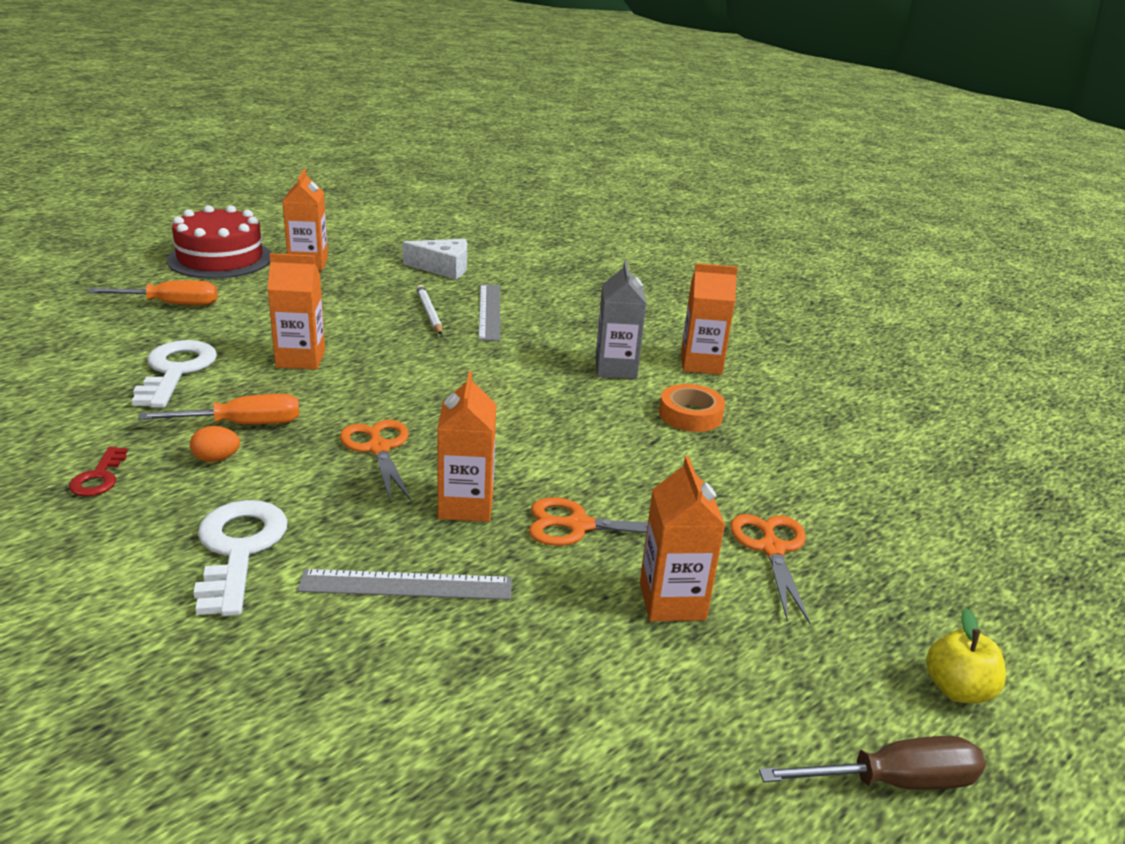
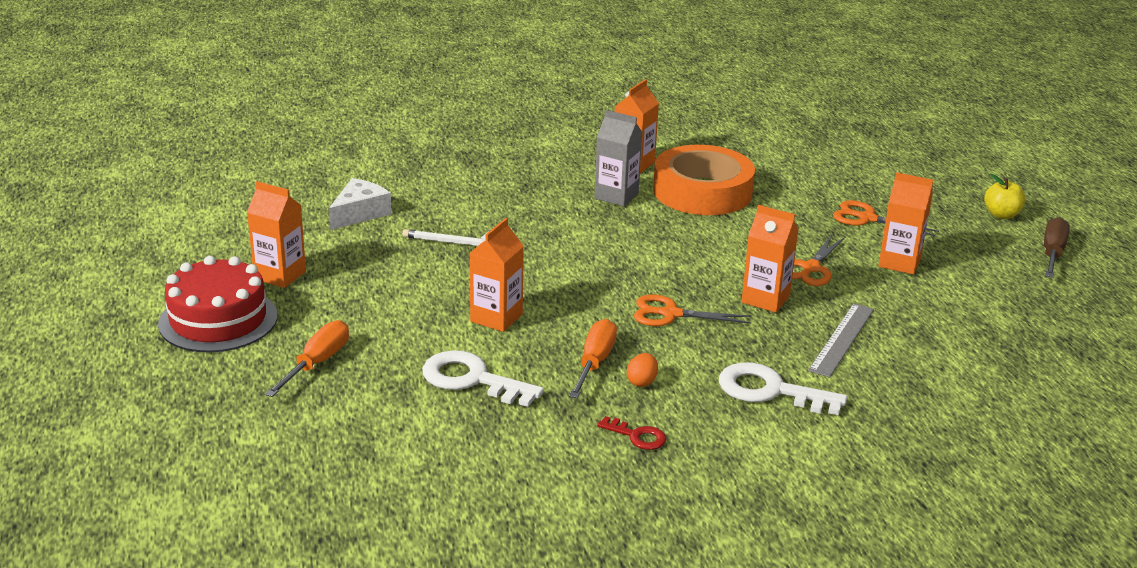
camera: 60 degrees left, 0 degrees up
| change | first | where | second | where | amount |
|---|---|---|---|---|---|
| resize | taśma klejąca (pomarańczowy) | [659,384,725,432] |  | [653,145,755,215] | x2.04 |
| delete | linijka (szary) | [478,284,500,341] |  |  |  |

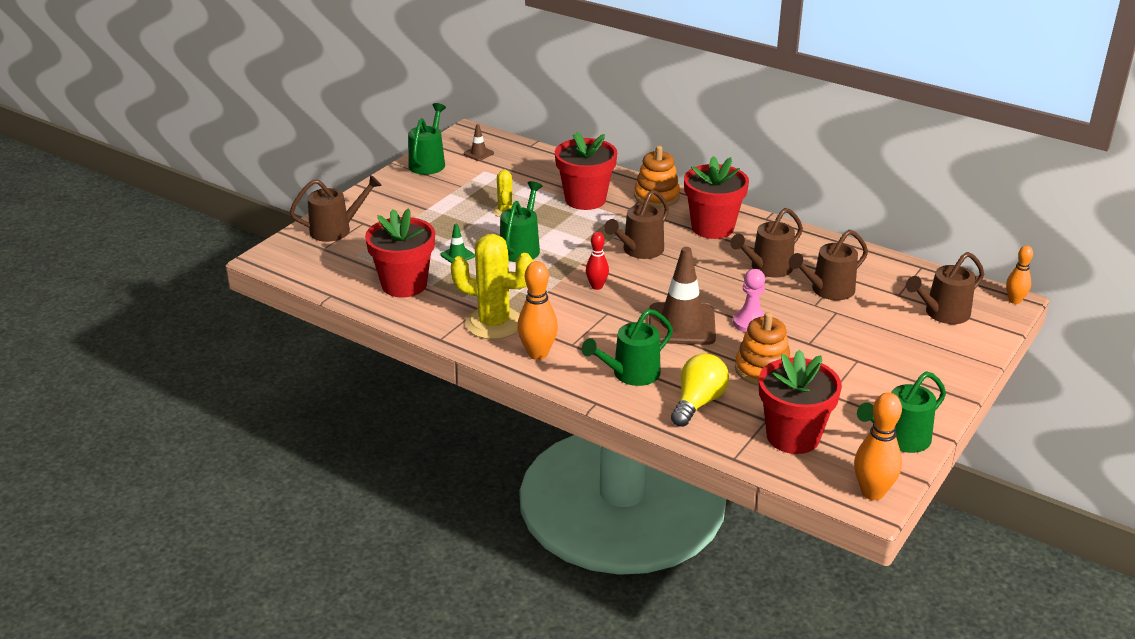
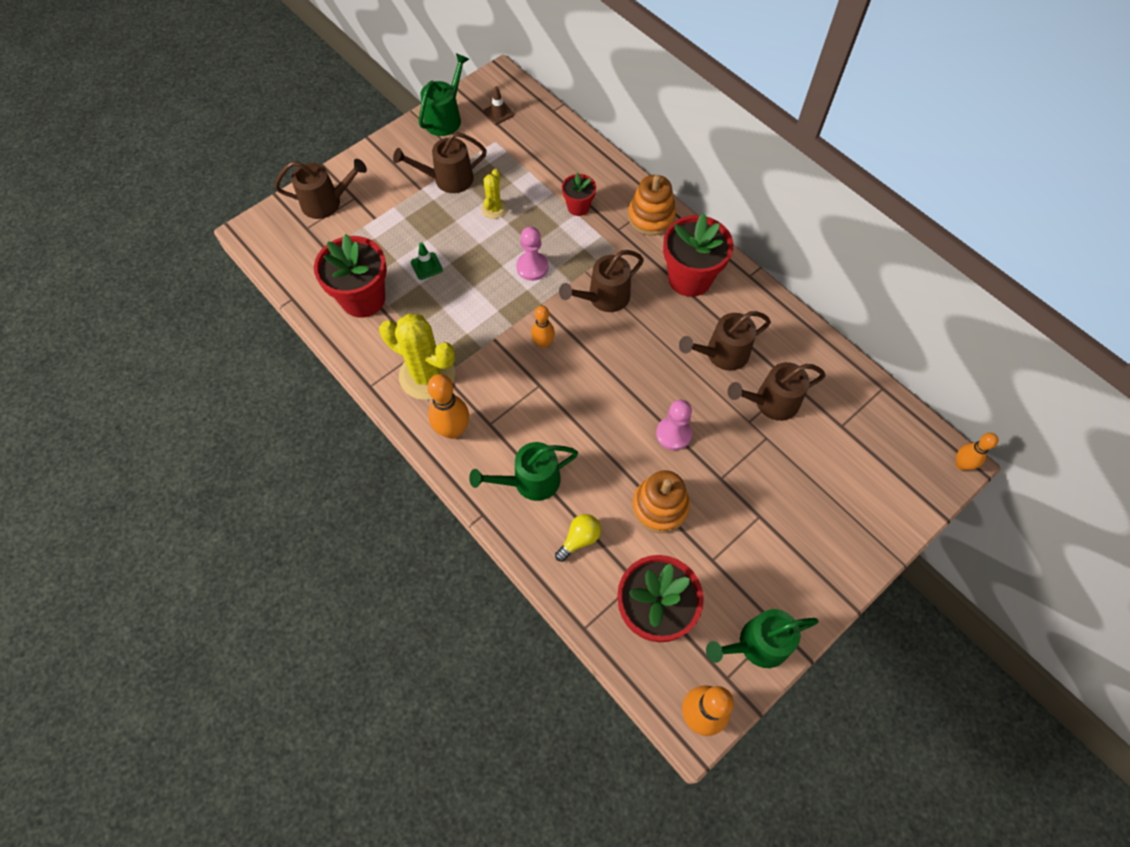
camera: 15 degrees right, 30 degrees up
| change | first | where | second | where | amount |
|---|---|---|---|---|---|
| move | konewka (brązowy) | [906,252,984,324] |  | [393,132,487,193] |  |
| insert |  |  | pionek (różowy) | [516,227,548,281] |  |
| recolor | kręgiel (czerwony) | [586,232,609,290] | kręgiel (pomarańczowy) | [531,306,555,348] |  |
| resize | żarówka (żółty) | [671,353,729,427] |  | [555,514,601,562] | x0.65 |
| resize | doniczka (czerwony) | [555,132,617,210] |  | [562,172,596,216] | x0.54 |
| delete | konewka (zielony) | [500,181,542,262] |  |  |  |
| delete | pachołek (brązowy) | [649,247,716,345] |  |  |  |

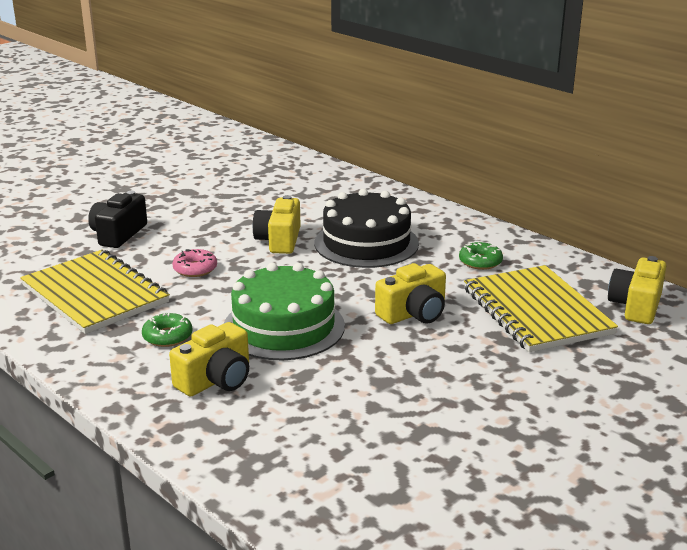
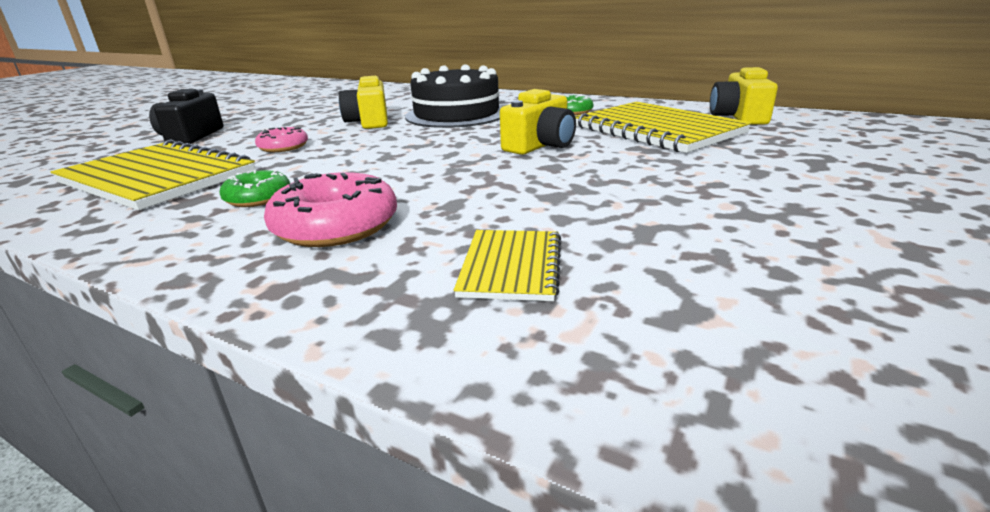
camera: 15 degrees left, 0 degrees up
| change | first | where | second | where | amount |
|---|---|---|---|---|---|
| replace | aparat fotograficzny (żółty) | [169,322,249,397] | donut (różowy) | [264,172,397,247] |  |
| insert |  |  | zeszyt (żółty) | [454,230,561,301] |  |
| delete | tort (zielony) | [224,263,345,360] |  |  |  |

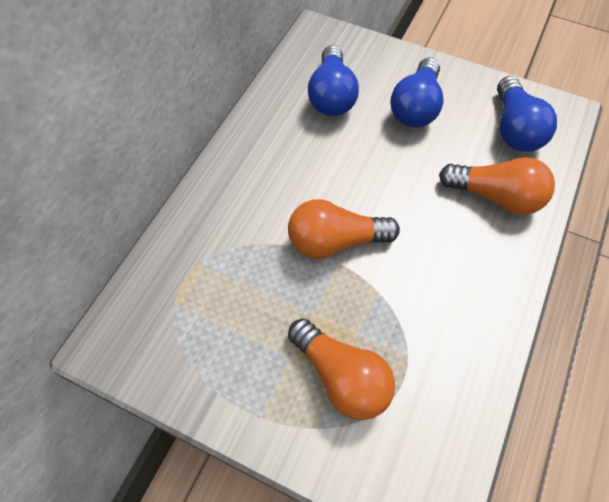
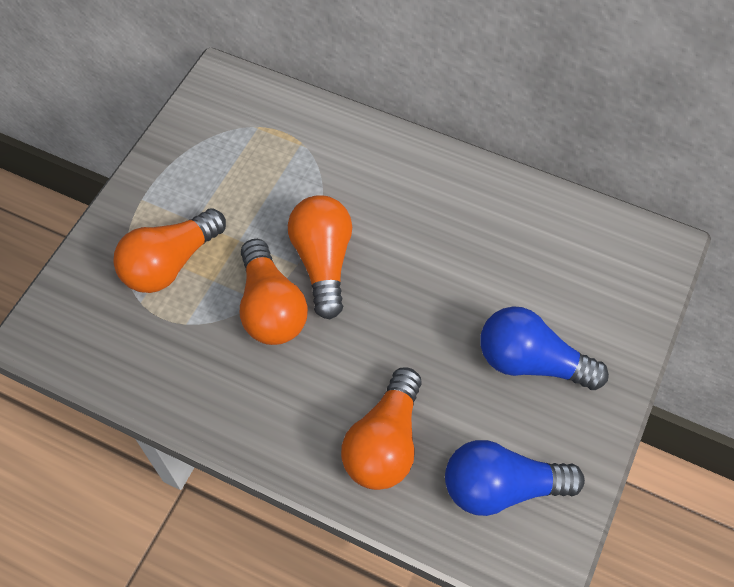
camera: 90 degrees right, 0 degrees up
| change | first | where | second | where | amount |
|---|---|---|---|---|---|
| insert |  |  | żarówka (pomarańczowy) | [240,239,308,345] |  |
| delete | żarówka (niebieski) | [308,45,359,116] |  |  |  |

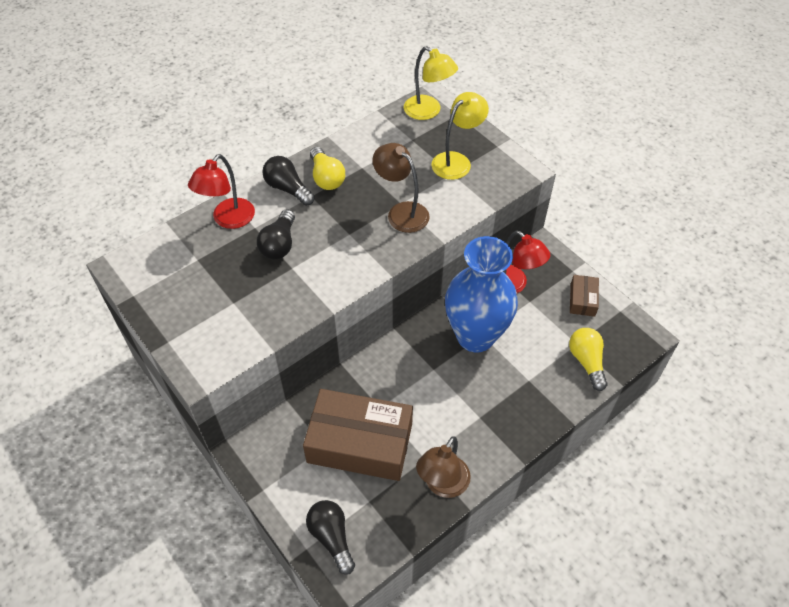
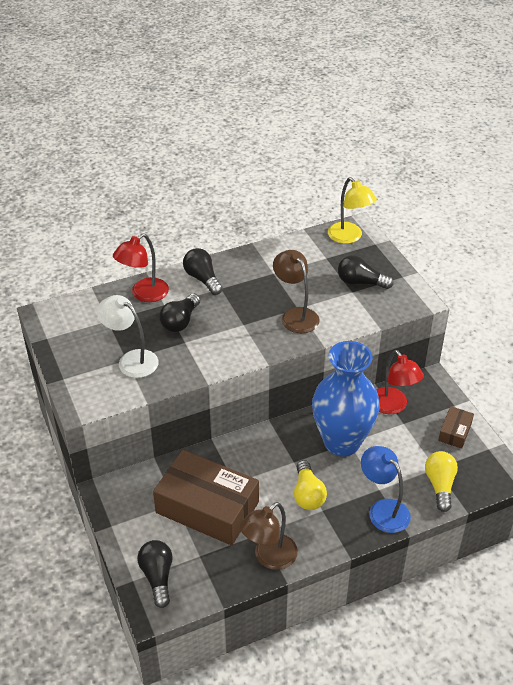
camera: 15 degrees right, 10 degrees down
| change | first | where | second | where | amount |
|---|---|---|---|---|---|
| insert |  |  | lampka (biały) | [97,295,159,378] |  |
| move | żarówka (żółty) | [310,147,345,190] |  | [294,460,327,510] |  |
| replace | lampka (żółty) | [431,92,489,180] | żarówka (czarny) | [338,255,394,289] |  |
| insert |  |  | lampka (niebieski) | [361,446,411,533] |  |

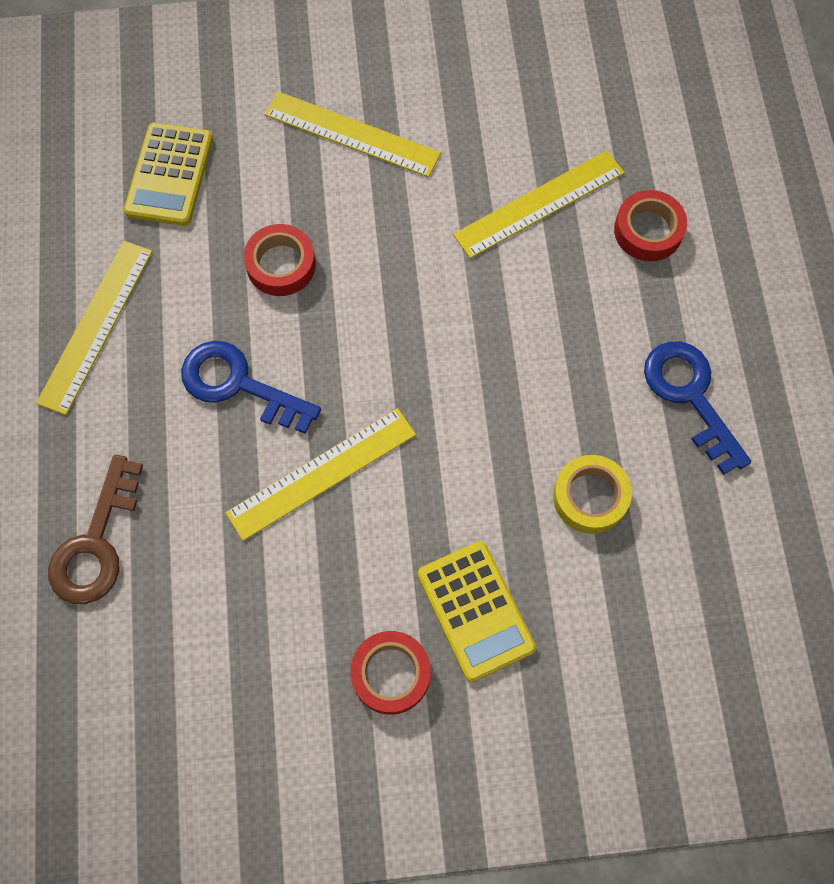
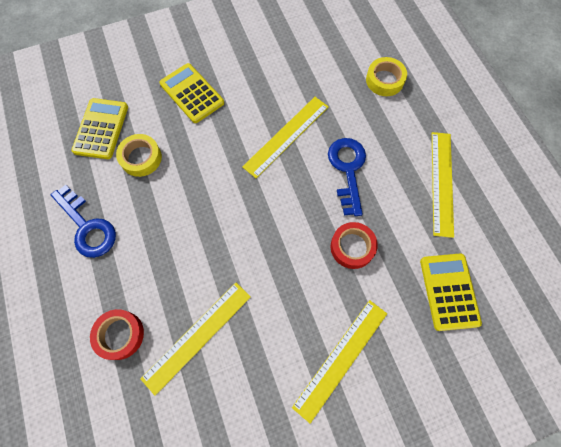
camera: 165 degrees right, 0 degrees up
| change | first | where | second | where | amount |
|---|---|---|---|---|---|
| insert |  |  | kalkulator (żółty) | [71,98,128,159] |  |
| rotate | linijka (żółty) | [264,91,441,177] |  | [292,300,387,424] | 60 degrees counterclockwise |
| rotate | klucz (niebieski) | [181,341,321,434] |  | [328,138,366,216] | 105 degrees counterclockwise |
| replace | klucz (brązowy) | [48,454,143,604] | taśma klejąca (żółty) | [366,57,407,96] |  |
| delete | taśma klejąca (czerwony) | [350,631,431,715] |  |  |  |

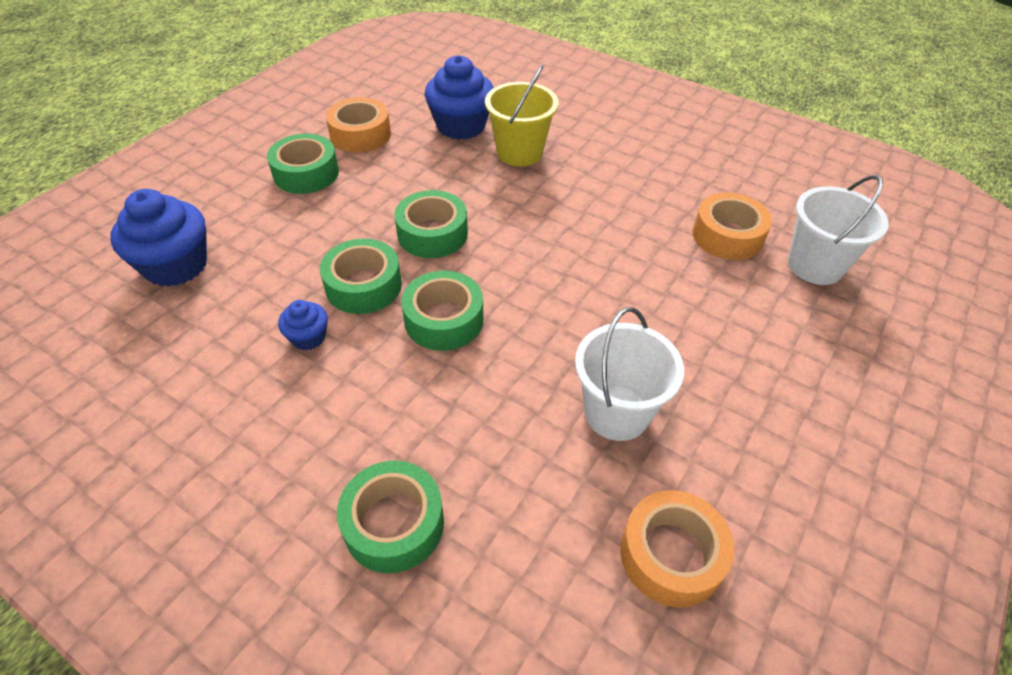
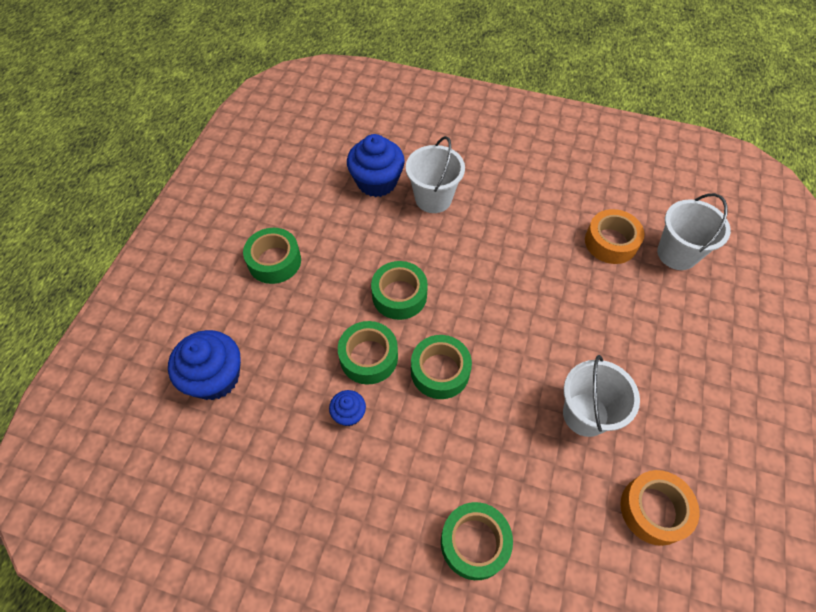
camera: 15 degrees left, 10 degrees up
| change | first | where | second | where | amount |
|---|---|---|---|---|---|
| recolor | wiadro (żółty) | [485,65,559,166] | wiadro (biały) | [406,136,465,213] |  |
| delete | taśma klejąca (pomarańczowy) | [326,97,391,153] |  |  |  |

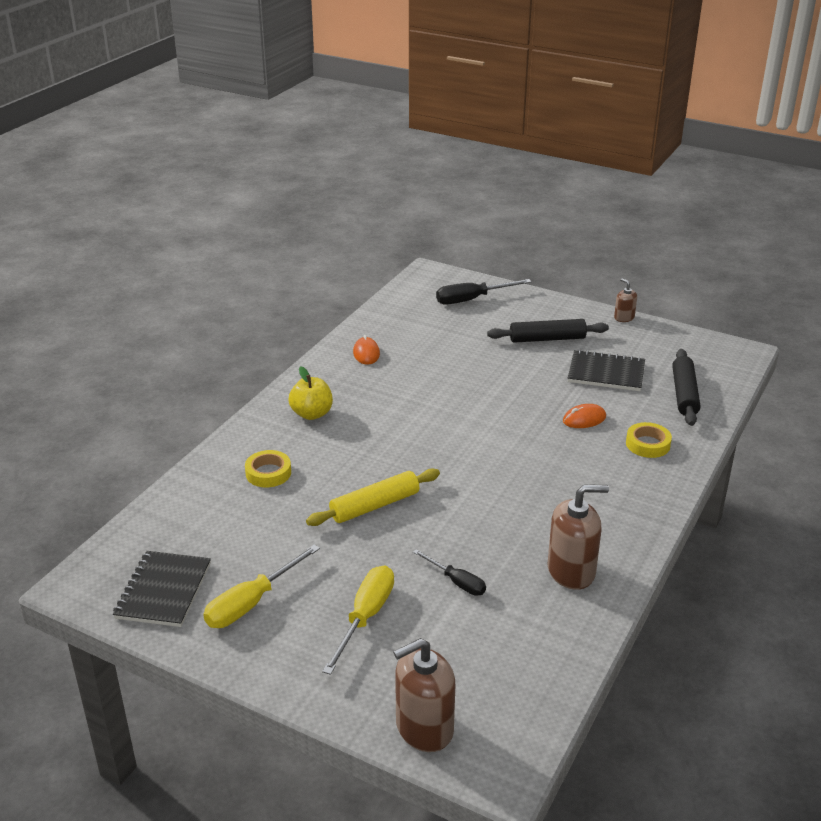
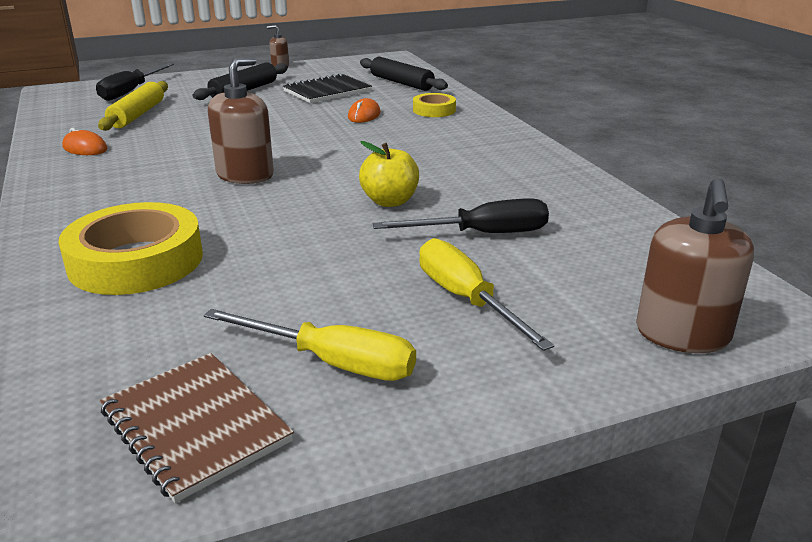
camera: 50 degrees left, 5 degrees down
| change | first | where | second | where | amount |
|---|---|---|---|---|---|
| resize | taśma klejąca (żółty) | [245,450,291,488] |  | [58,202,203,295] | x1.93 |
| move | wałek do ciasta (żółty) | [306,469,440,526] |  | [98,81,168,131] |  |
| recolor | zeszyt (czarny) | [113,551,211,627] | zeszyt (brązowy) | [100,353,294,503] |  |
| rotate | śrubokręt (żółty) | [203,544,320,628] |  | [204,309,416,381] | 60 degrees counterclockwise |
| move | dozownik mydła (brązowy) | [548,484,609,590] |  | [208,57,274,184] |  |
| move | jabłko (żółty) | [288,366,333,420] |  | [359,141,419,207] |  |
| resize | śrubokręt (czarny) | [413,549,486,596] |  | [373,198,549,233] | x1.59 |

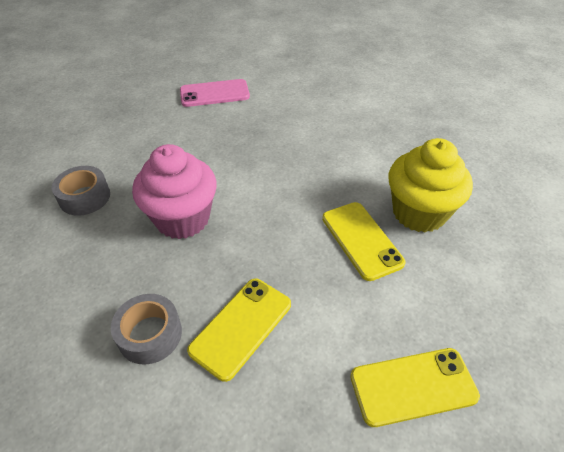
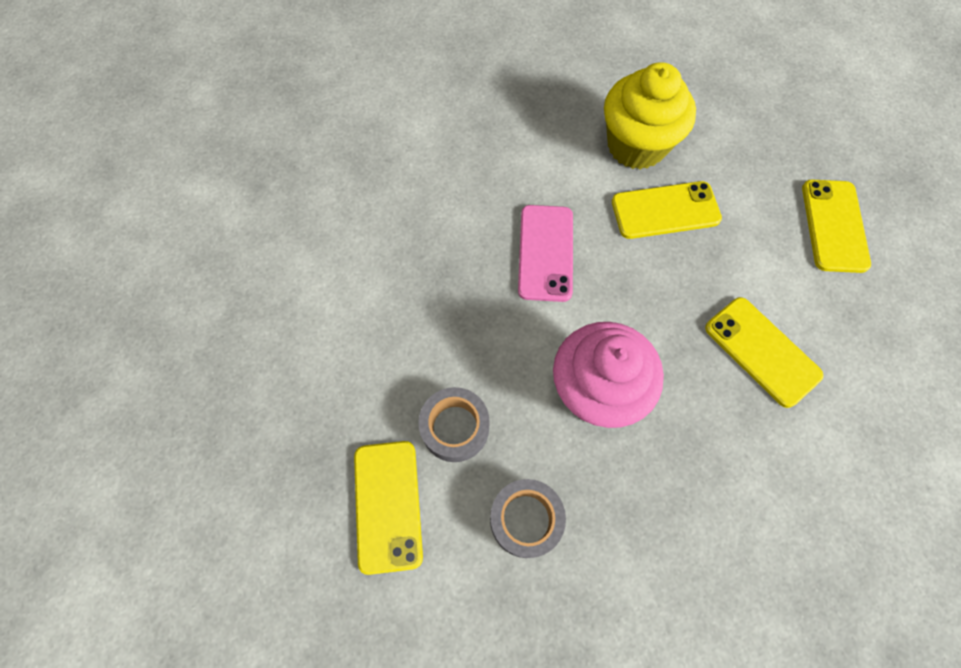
camera: 75 degrees left, 20 degrees up
| change | first | where | second | where | amount |
|---|---|---|---|---|---|
| insert |  |  | telefon (żółty) | [354,441,423,575] |  |
| move | taśma klejąca (szary) | [111,294,182,364] |  | [418,387,490,462] |  |
| move | telefon (różowy) | [180,79,250,107] |  | [518,205,573,302] |  |

